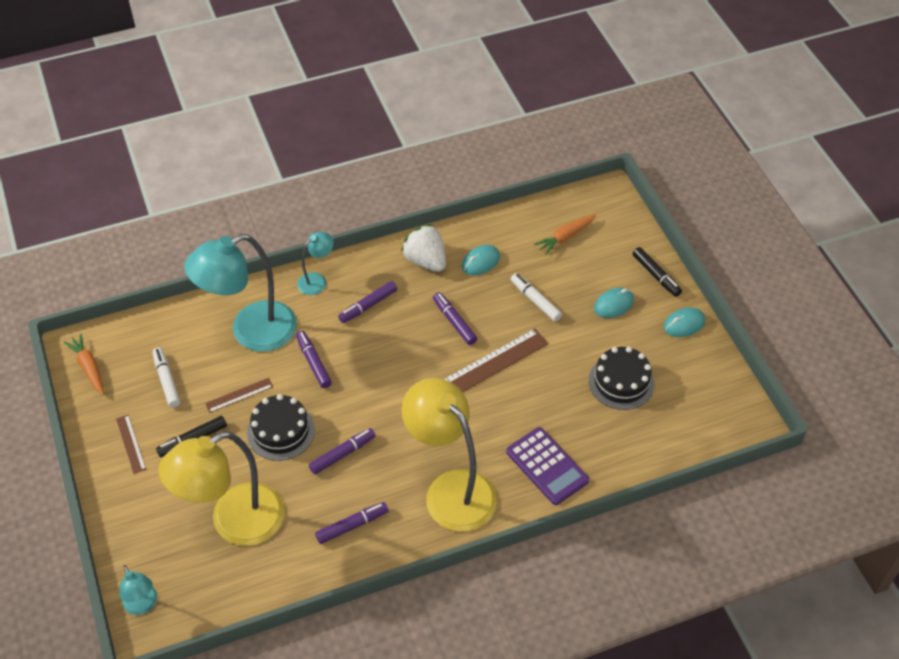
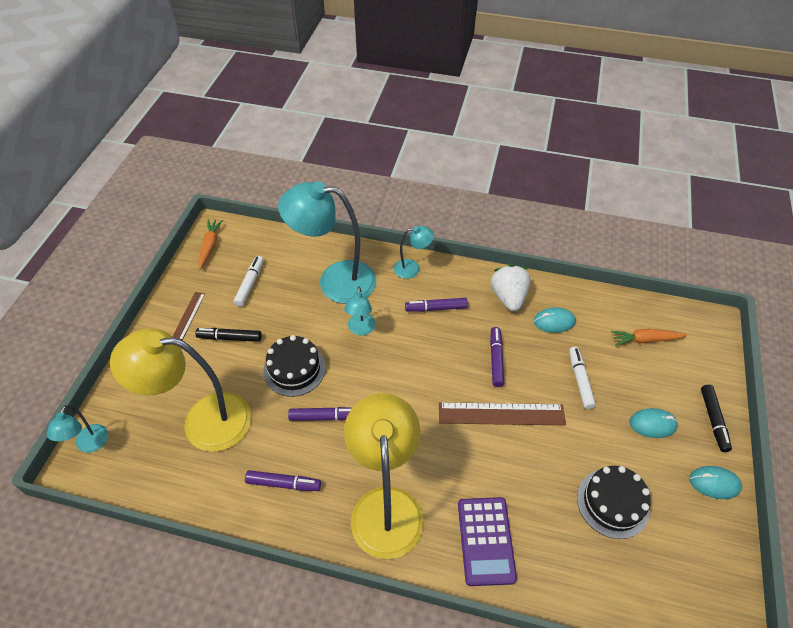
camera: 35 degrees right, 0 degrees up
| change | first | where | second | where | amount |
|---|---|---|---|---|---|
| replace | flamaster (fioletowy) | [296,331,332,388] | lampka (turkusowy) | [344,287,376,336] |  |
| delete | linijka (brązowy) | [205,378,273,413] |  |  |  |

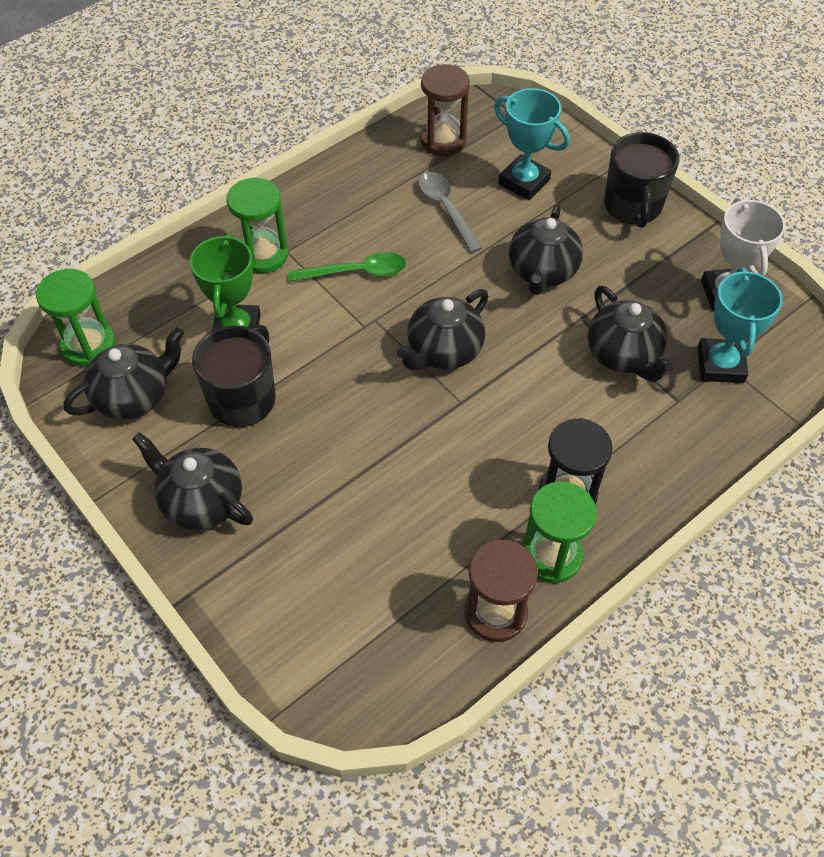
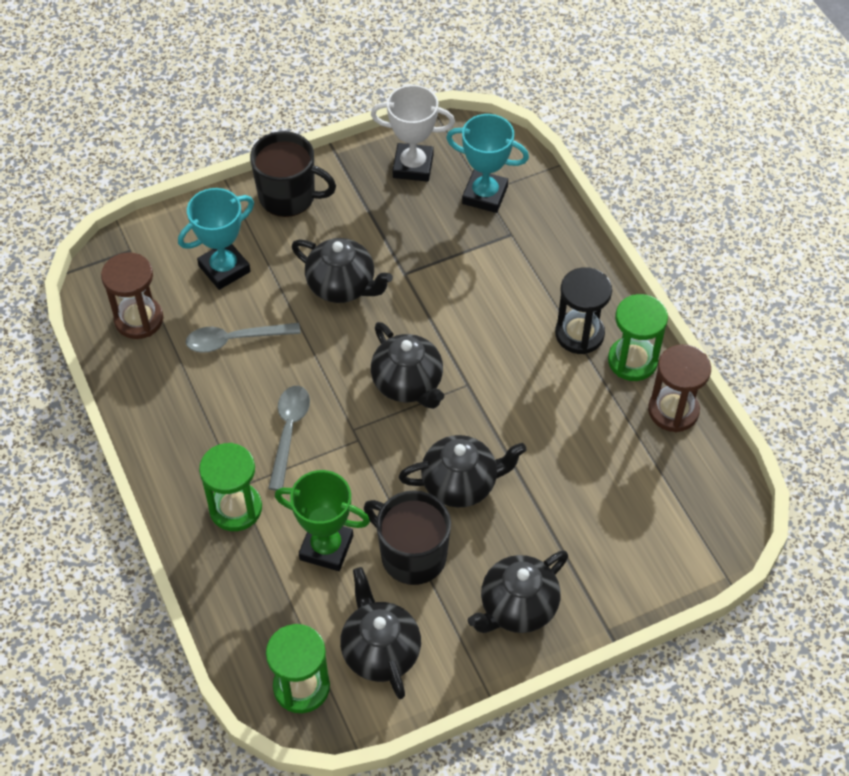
camera: 75 degrees left, 0 degrees up
| change | first | where | second | where | amount |
|---|---|---|---|---|---|
| recolor | łyżka (zielony) | [288,252,406,282] | łyżka (szary) | [268,386,310,491] |  |
| move | imbryk (czarny) | [588,286,674,382] |  | [399,435,527,507] |  |

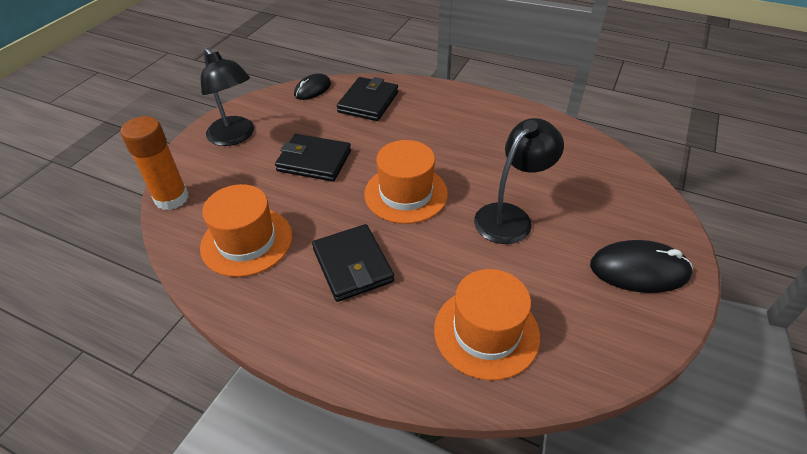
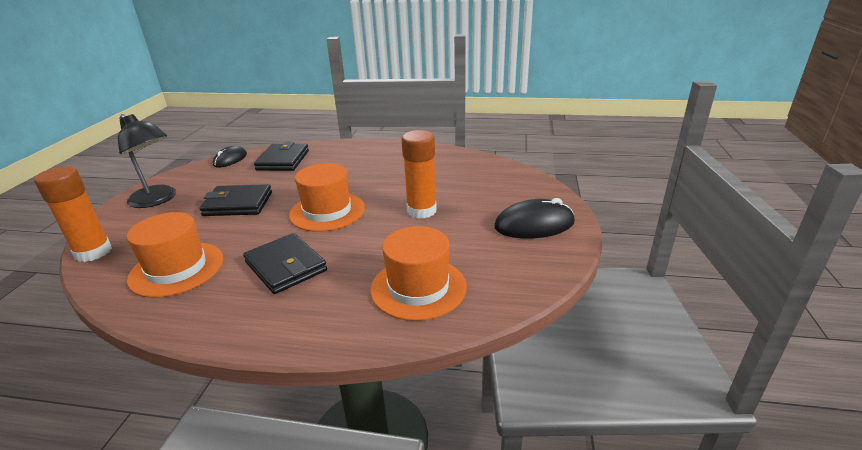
camera: 15 degrees left, 15 degrees down
| change | first | where | second | where | amount |
|---|---|---|---|---|---|
| replace | lampka (czarny) | [474,118,564,244] | klej w sztyfcie (pomarańczowy) | [402,130,437,219] |  |

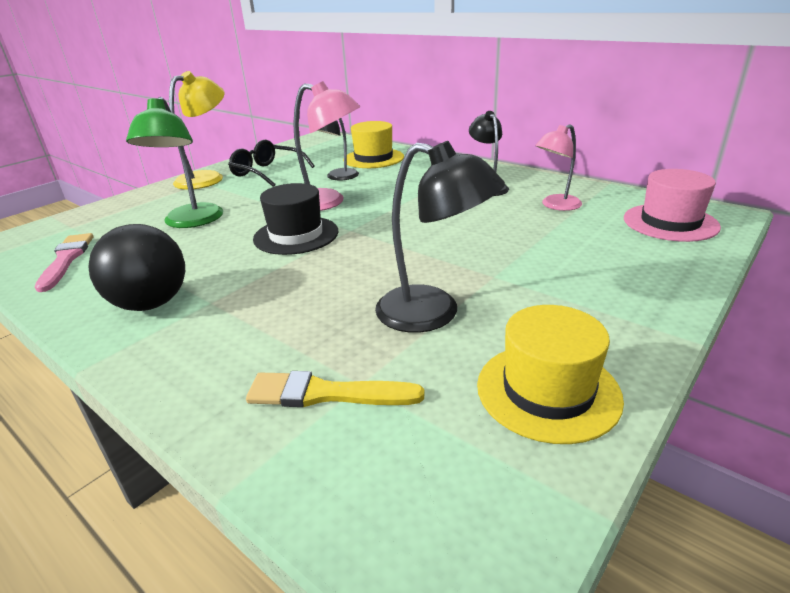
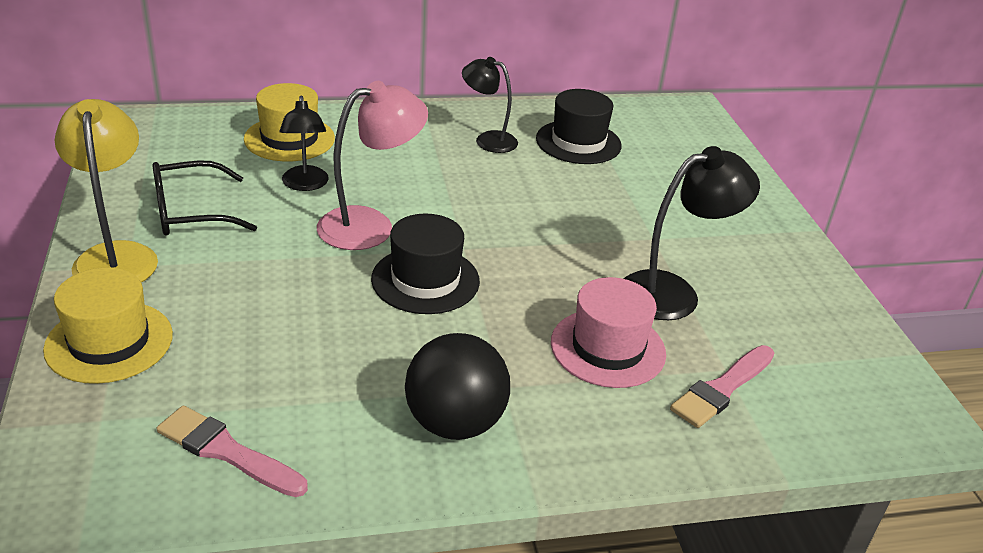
camera: 55 degrees left, 5 degrees up
| change | first | where | second | where | amount |
|---|---|---|---|---|---|
| move | kapelusz (żółty) | [477,305,624,444] |  | [43,267,173,384] |  |
| replace | lampka (różowy) | [535,124,582,211] | kapelusz (czarny) | [536,89,622,164] |  |
| move | kapelusz (różowy) | [624,169,721,242] |  | [551,277,666,388] |  |
| recolor | pędzel (żółty) | [246,371,424,407] | pędzel (różowy) | [670,345,774,428] |  |
| delete | lampka (zielony) | [126,97,223,228] |  |  |  |

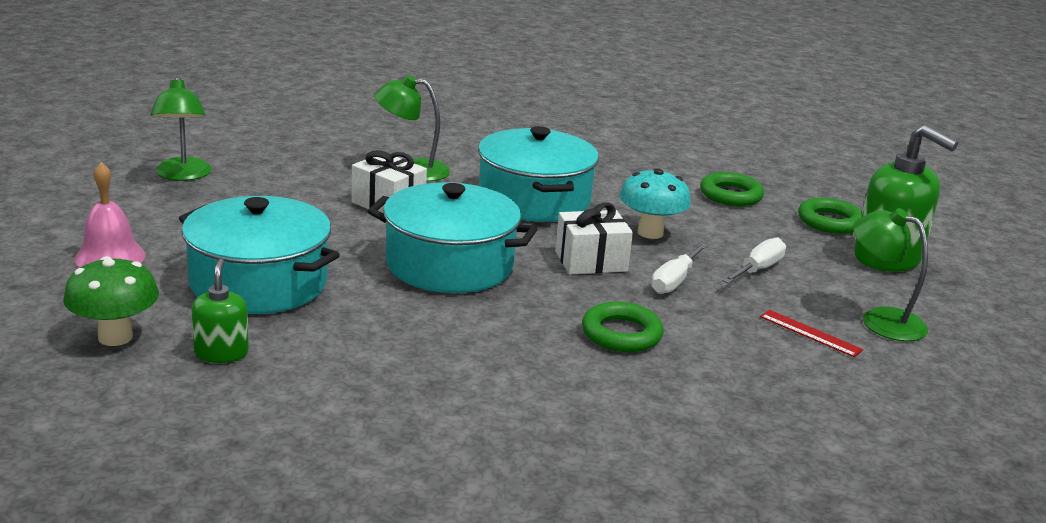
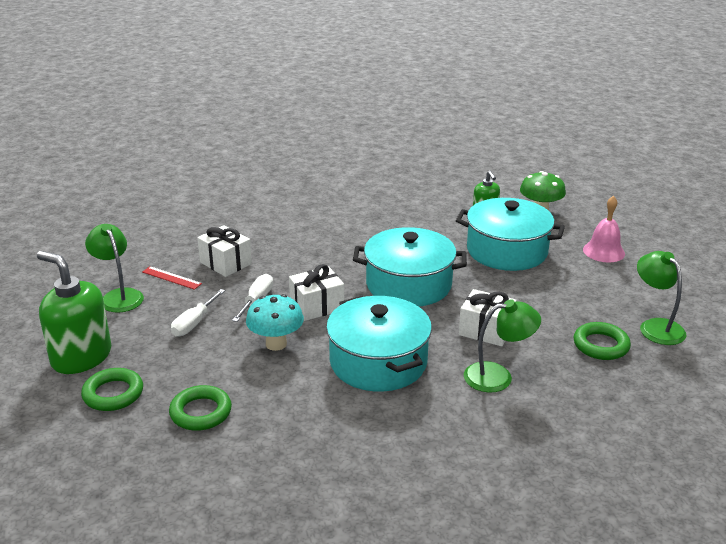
camera: 170 degrees right, 5 degrees up
| change | first | where | second | where | amount |
|---|---|---|---|---|---|
| rotate | lampka (zielony) | [853,208,928,341] |  | [85,224,144,313] | 150 degrees counterclockwise |
| insert |  |  | prezent (biały) | [197,225,252,277] |  |
| move | pierścień (zielony) | [582,302,664,352] |  | [574,322,631,360] |  |

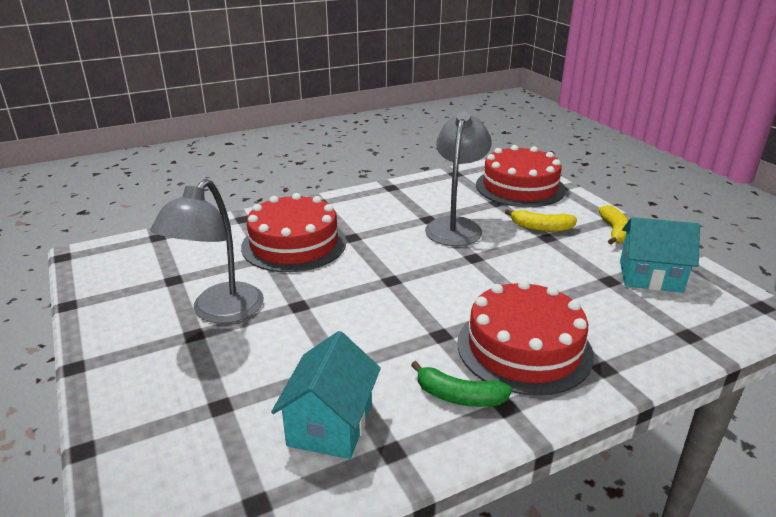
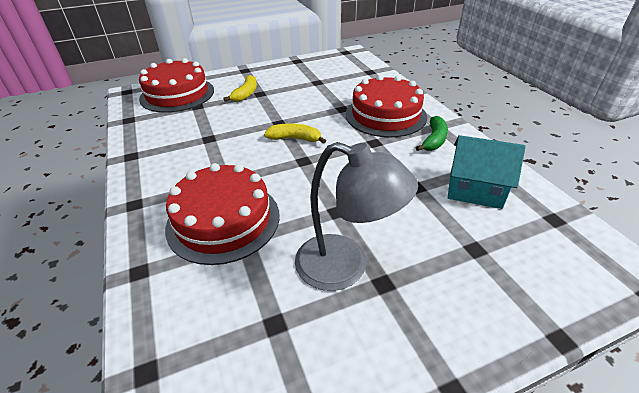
camera: 85 degrees left, 10 degrees up
| change | first | where | second | where | amount |
|---|---|---|---|---|---|
| move | banan (żółty) | [599,205,629,244] |  | [264,123,326,144] |  |
| delete | lampka (szary) | [425,112,492,246] |  |  |  |
| delete | domek (turkusowy) | [620,217,700,293] |  |  |  |

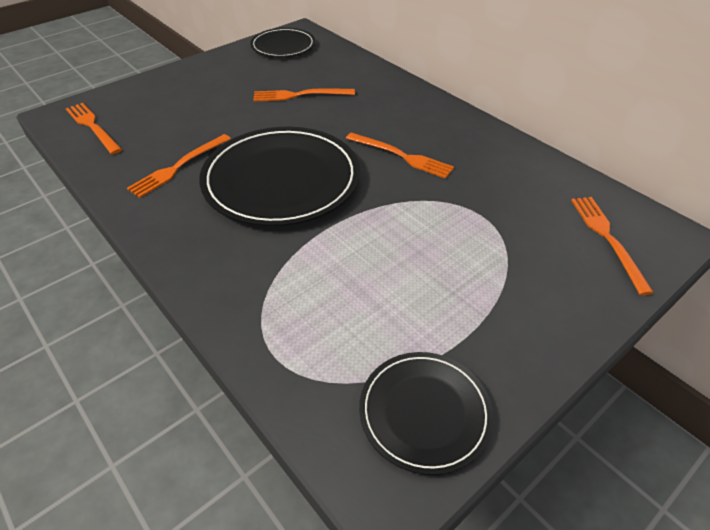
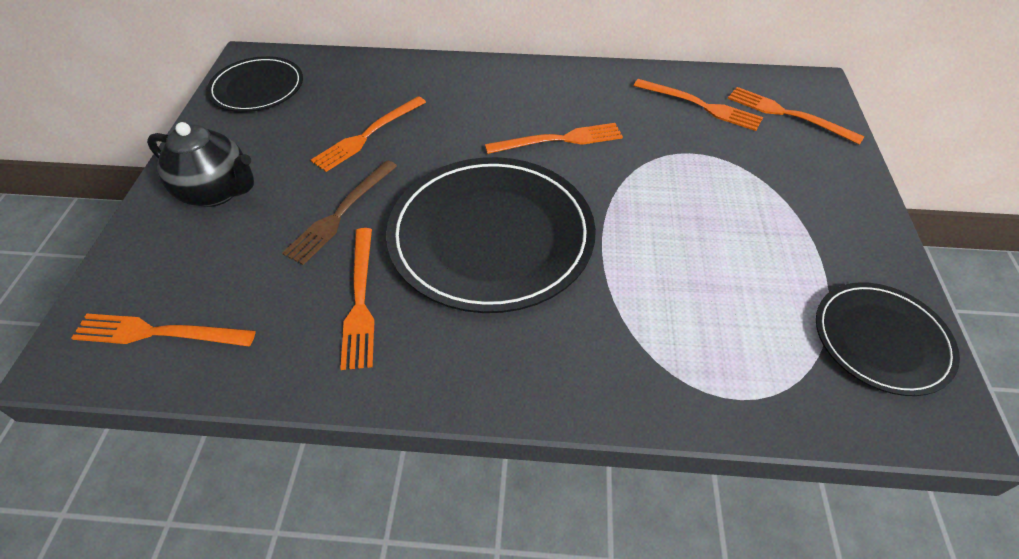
camera: 45 degrees left, 5 degrees up
| change | first | where | second | where | amount |
|---|---|---|---|---|---|
| insert |  |  | imbryk (czarny) | [147,122,254,207] |  |
| insert |  |  | widelec (brązowy) | [282,160,397,265] |  |
| insert |  |  | widelec (pomarańczowy) | [634,79,763,131] |  |

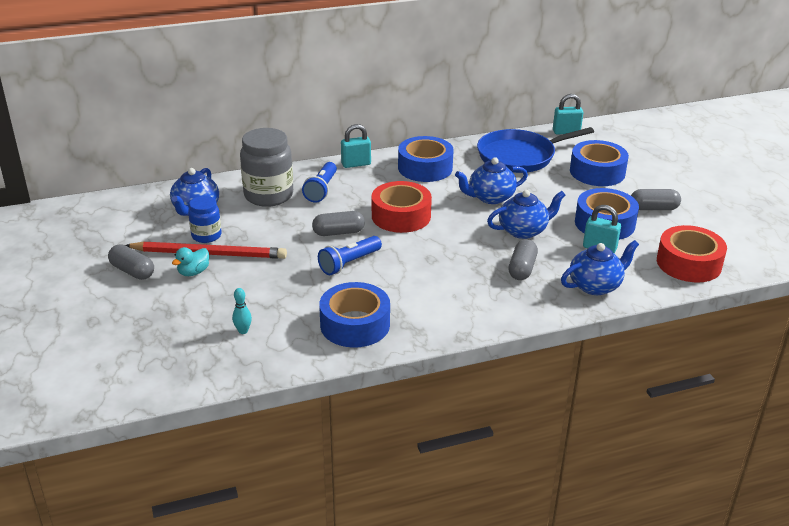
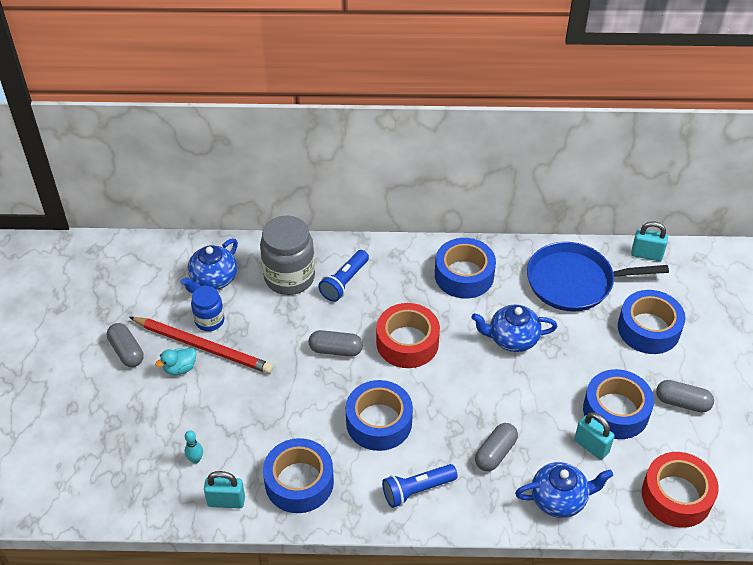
camera: 20 degrees right, 15 degrees up
| change | first | where | second | where | amount |
|---|---|---|---|---|---|
| move | kłódka (turkusowy) | [341,124,371,168] |  | [204,471,245,508] |  |
| insert |  |  | taśma klejąca (niebieski) | [346,380,413,451] |  |
| move | latarka (niebieski) | [318,236,382,275] |  | [382,464,458,508] |  |
| delete | imbryk (niebieski) | [487,190,565,239] |  |  |  |

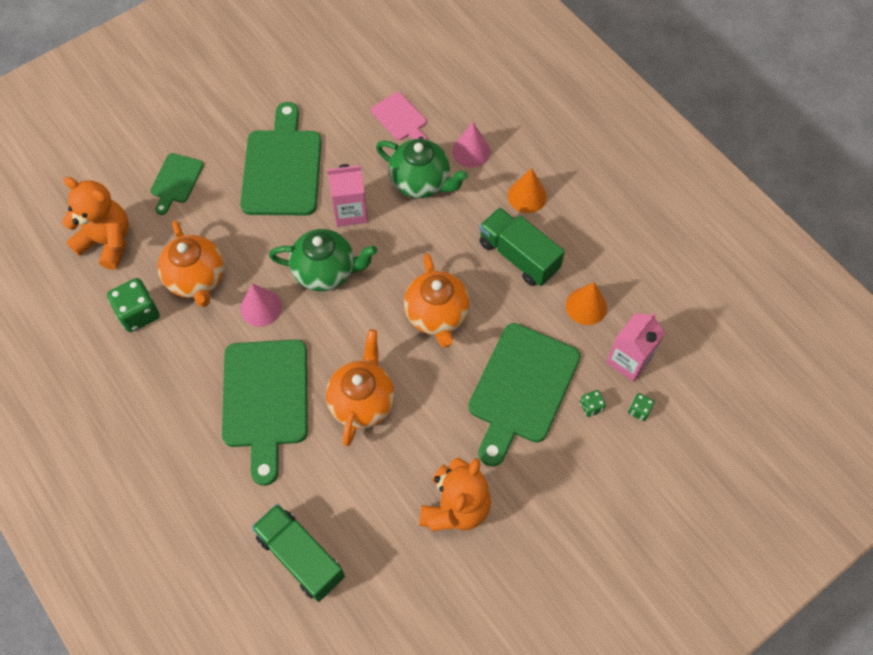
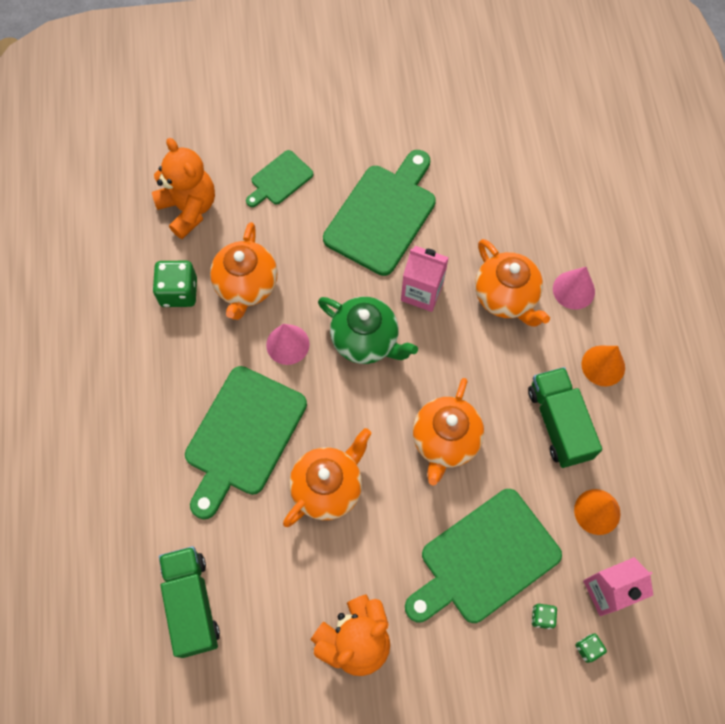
camera: 30 degrees right, 5 degrees up
| change | first | where | second | where | amount |
|---|---|---|---|---|---|
| recolor | imbryk (zielony) | [376,139,468,198] | imbryk (pomarańczowy) | [475,239,550,327] |  |
| delete | deska do krojenia (różowy) | [371,92,427,140] |  |  |  |

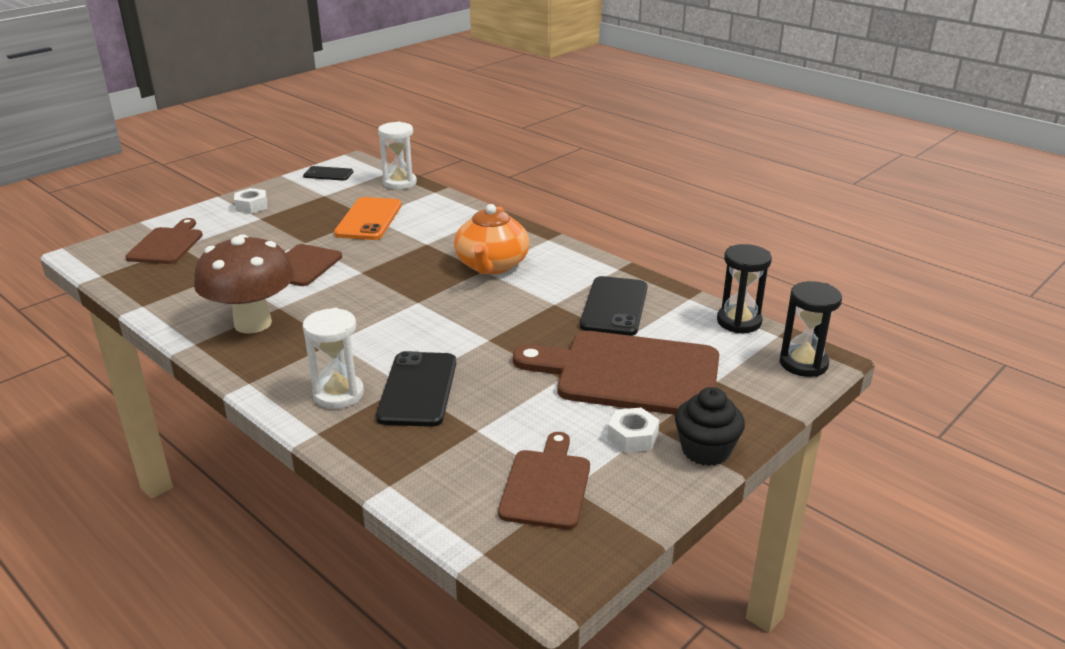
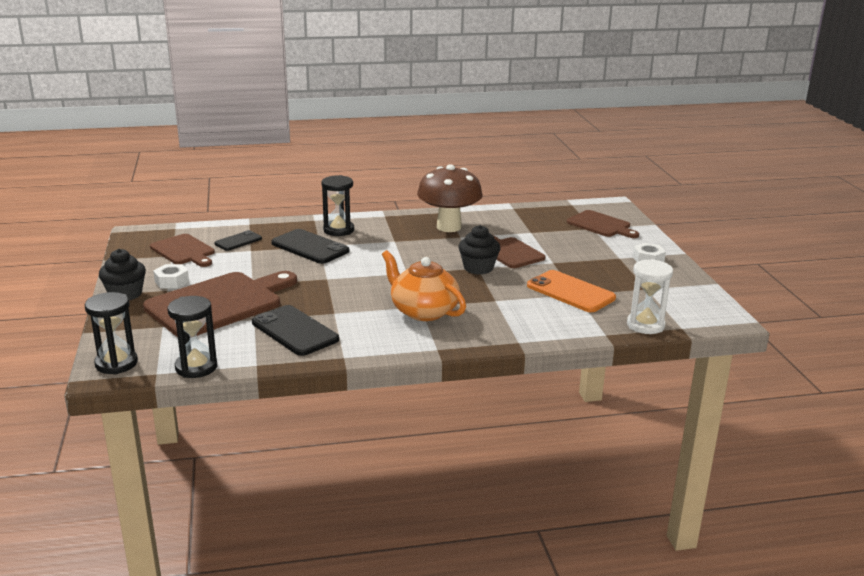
camera: 125 degrees right, 5 degrees down
| change | first | where | second | where | amount |
|---|---|---|---|---|---|
| move | telefon (czarny) | [303,166,353,180] |  | [214,230,262,251] |  |
| recolor | klepsydra (biały) | [303,308,364,409] | klepsydra (czarny) | [321,175,354,236] |  |
| insert |  |  | muffinka (czarny) | [458,225,500,275] |  |

